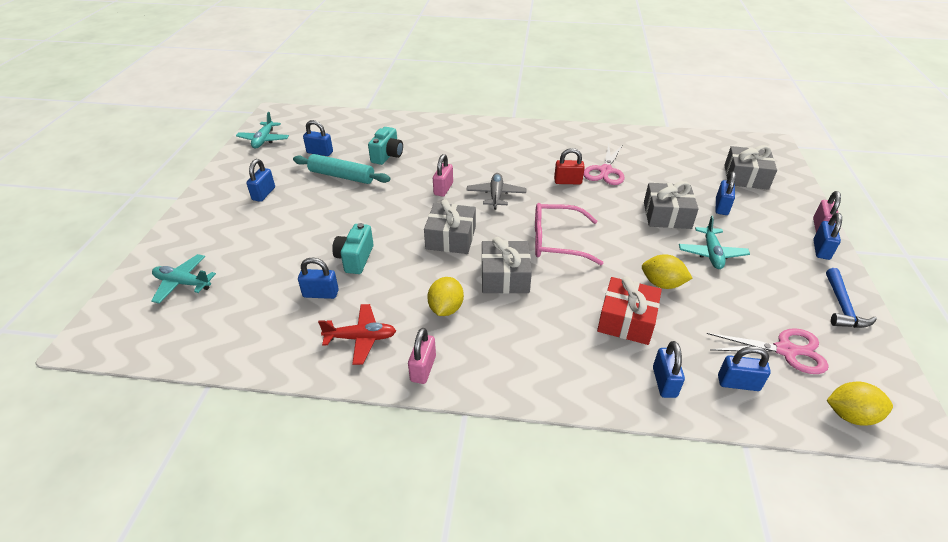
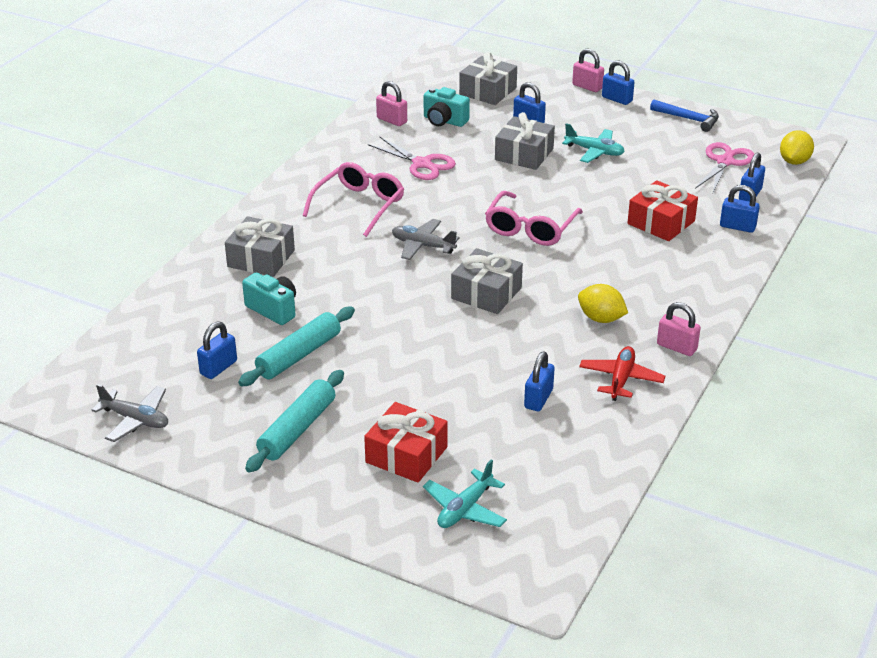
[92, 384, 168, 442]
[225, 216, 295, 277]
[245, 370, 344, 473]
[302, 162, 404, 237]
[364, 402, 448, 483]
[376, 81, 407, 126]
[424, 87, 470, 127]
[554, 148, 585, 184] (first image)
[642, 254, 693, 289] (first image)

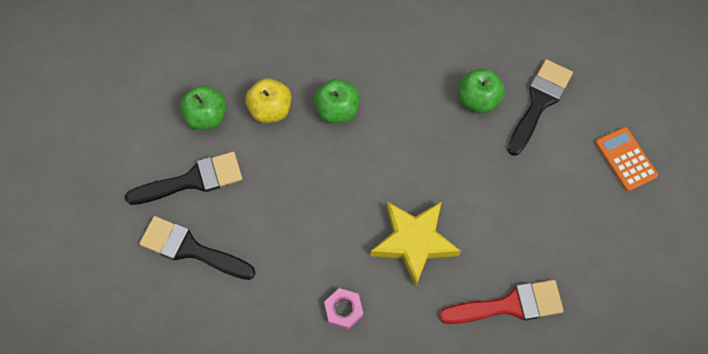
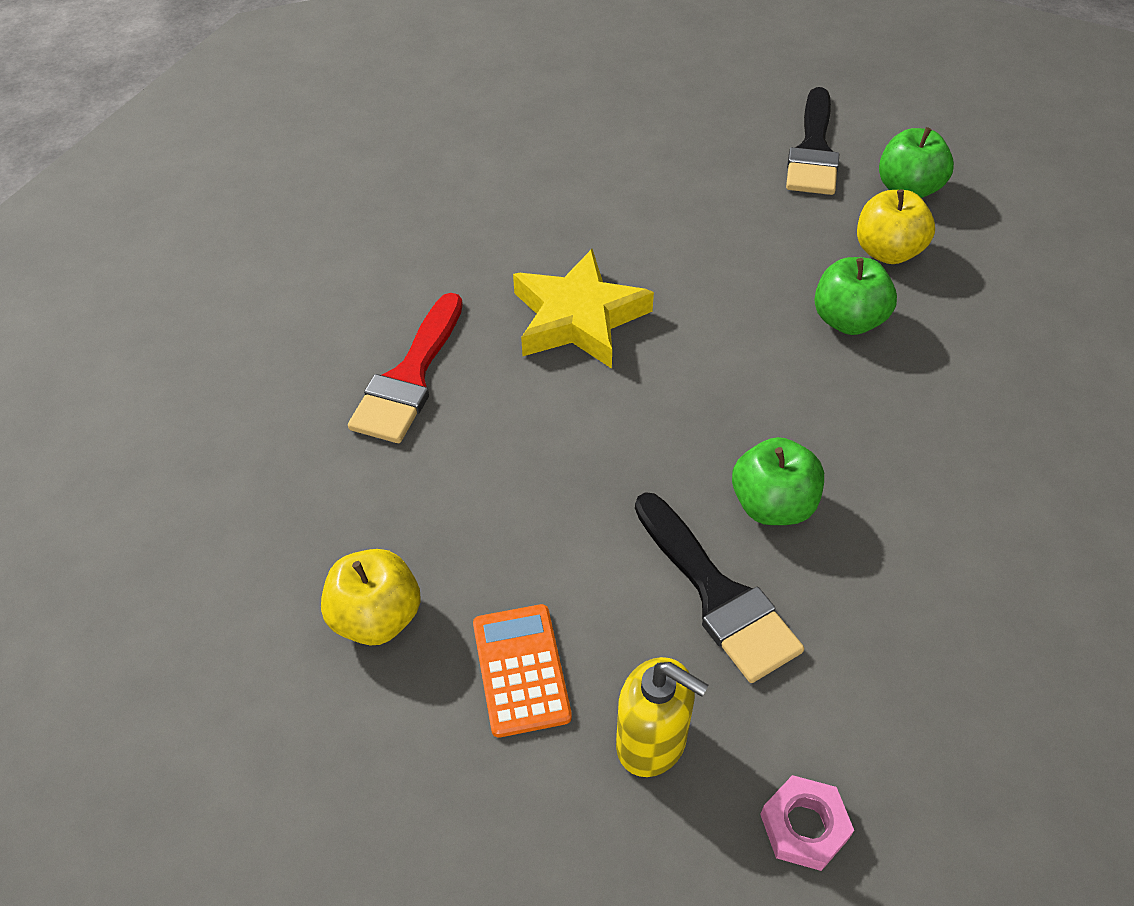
[321, 549, 421, 645]
[473, 604, 572, 738]
[616, 657, 709, 777]
[760, 775, 854, 871]
[139, 216, 255, 280] (first image)

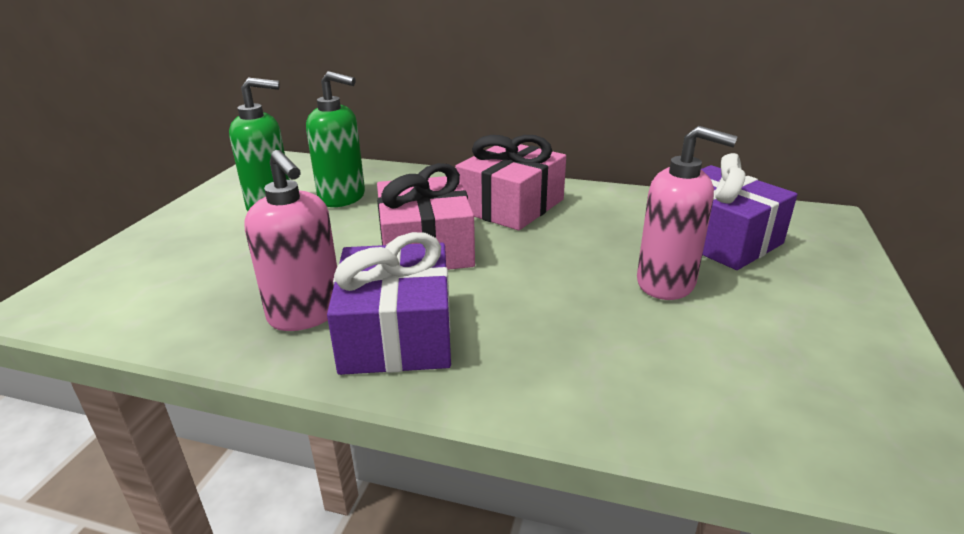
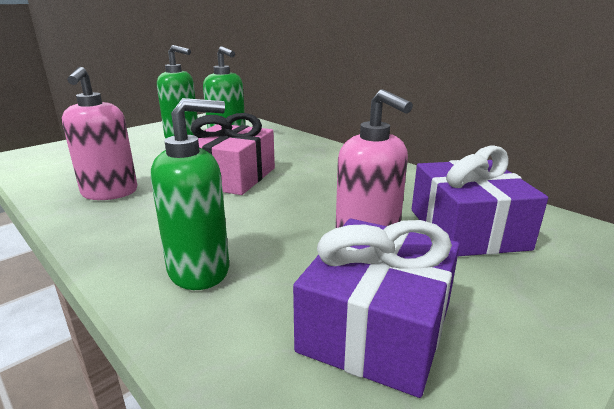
[151, 98, 229, 290]
[293, 219, 460, 398]
[455, 135, 566, 230] (first image)

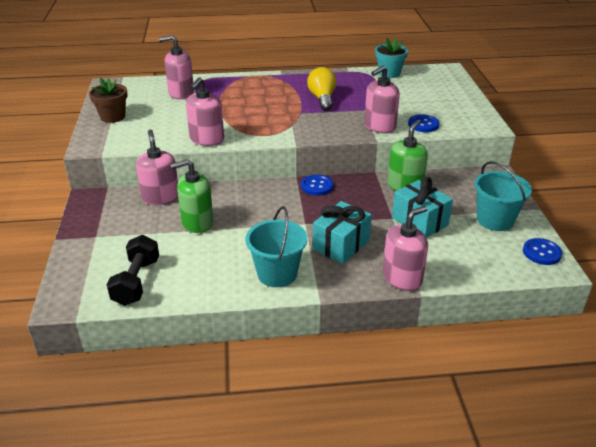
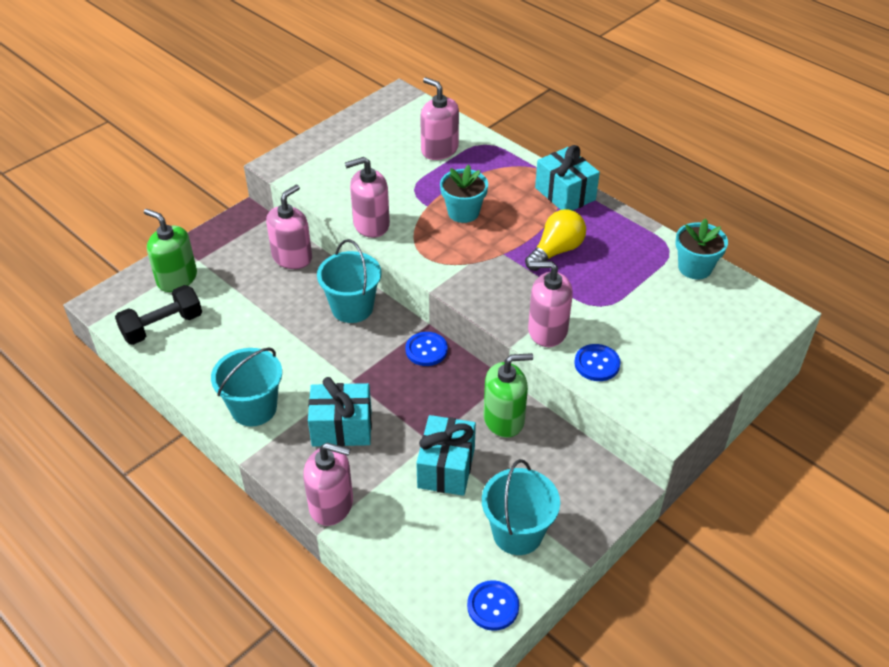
[144, 209, 197, 292]
[317, 239, 381, 323]
[440, 165, 488, 223]
[535, 145, 600, 211]
[89, 78, 127, 123] (first image)

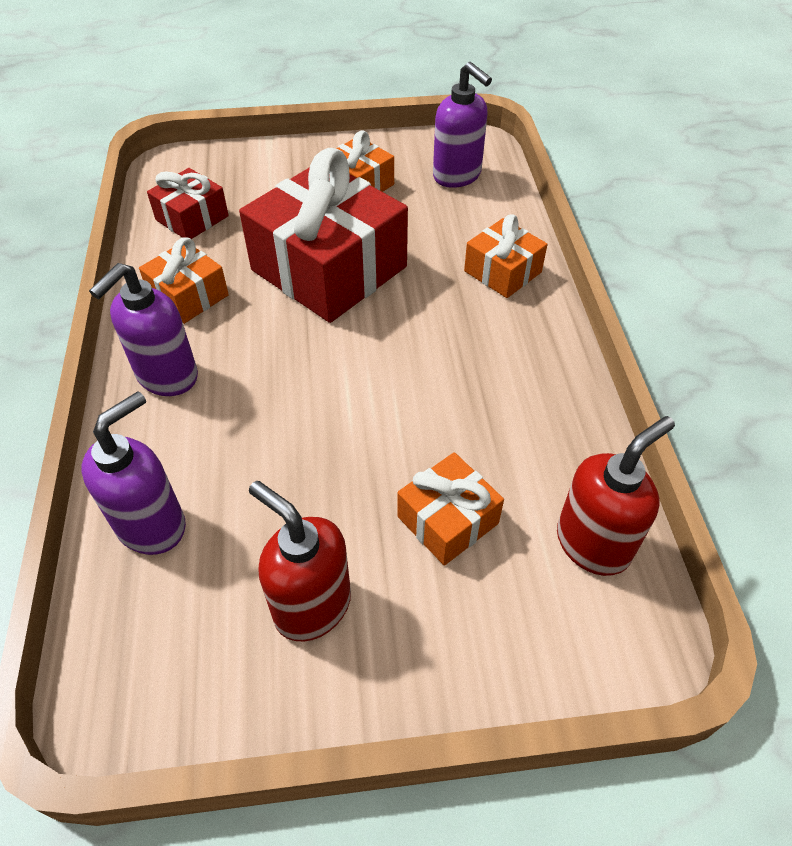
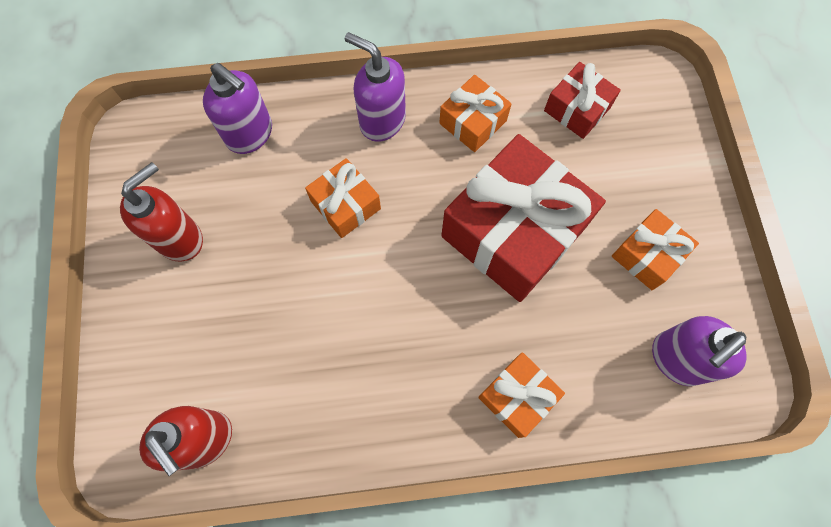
[305, 158, 381, 238]

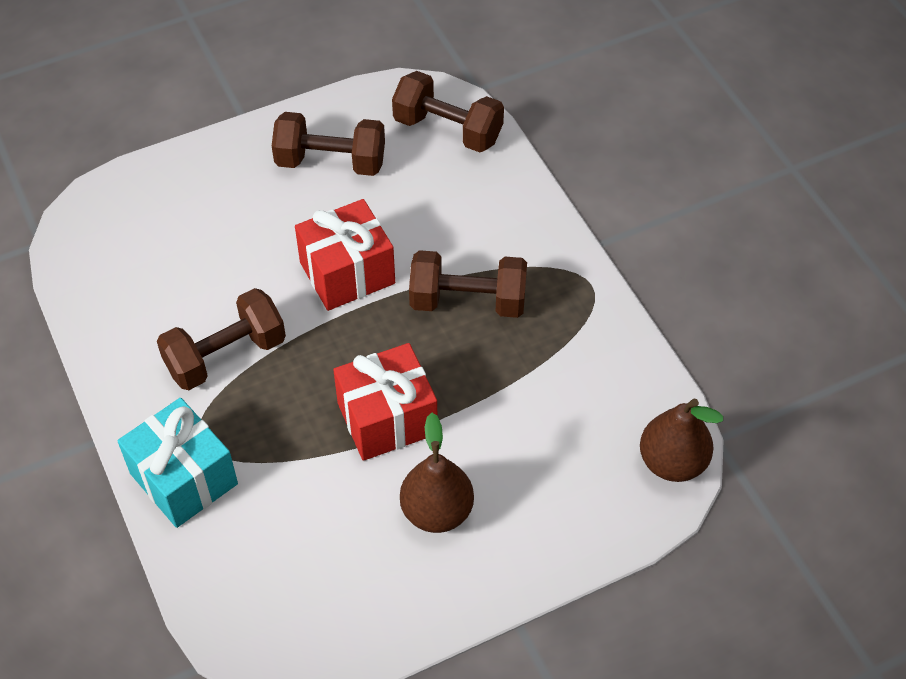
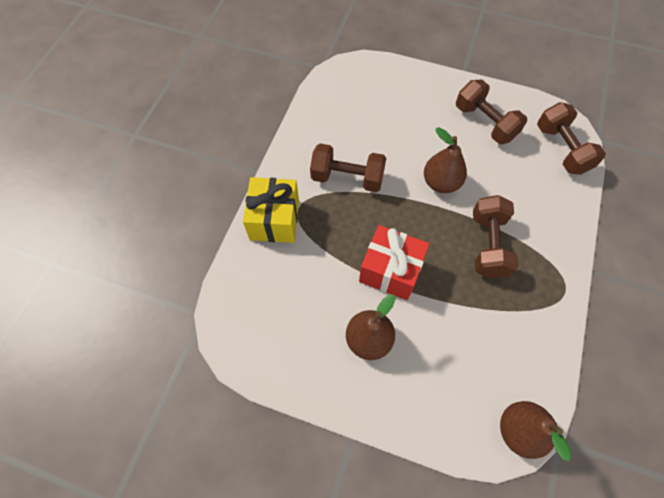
[243, 177, 299, 243]
[424, 127, 467, 193]
[473, 195, 519, 278]

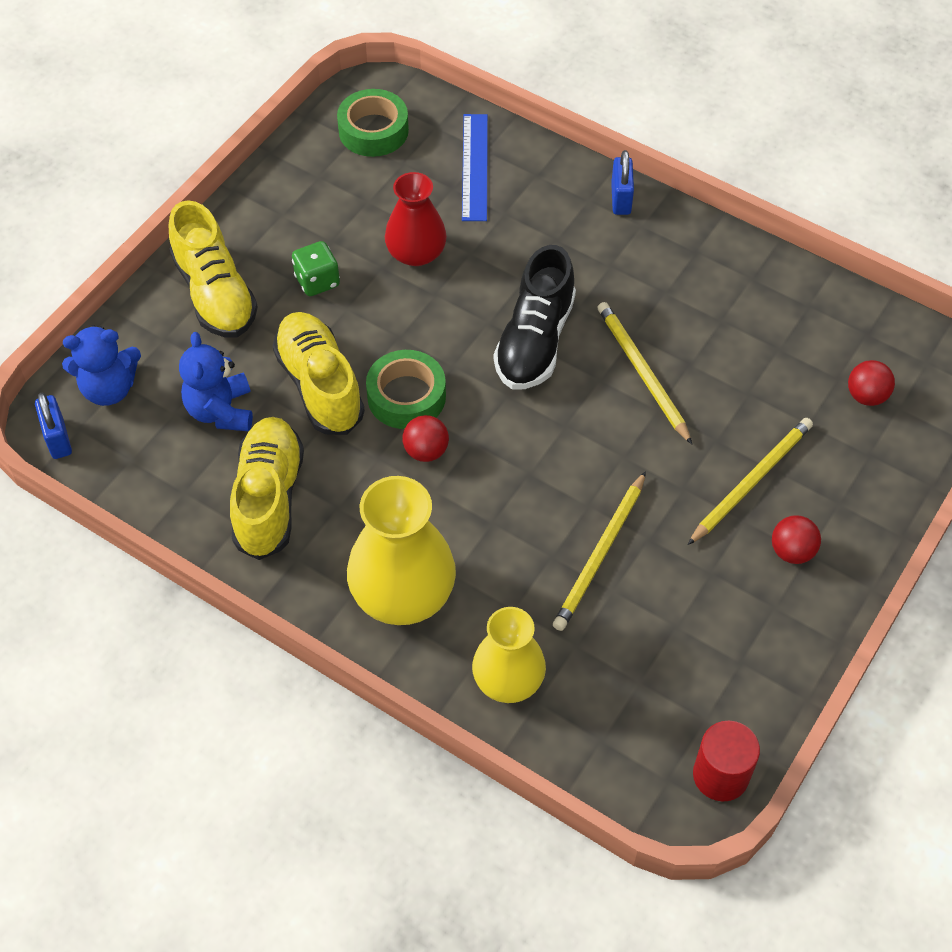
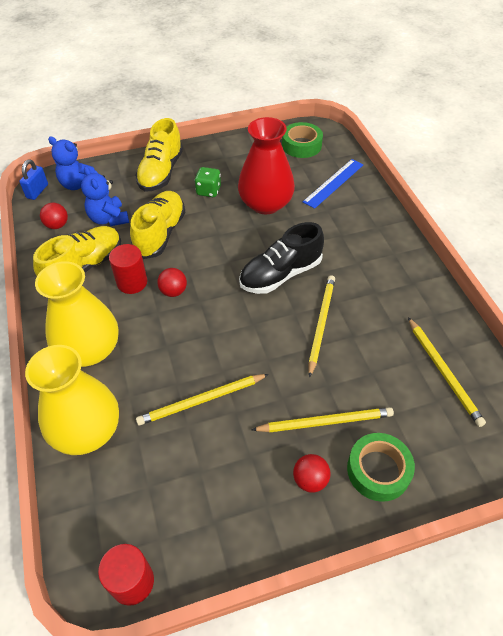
[25, 345, 119, 455]
[40, 203, 68, 229]
[81, 166, 129, 226]
[109, 244, 147, 294]
[238, 117, 295, 214]
[347, 433, 415, 502]
[408, 317, 486, 427]
[611, 150, 634, 215] (first image)

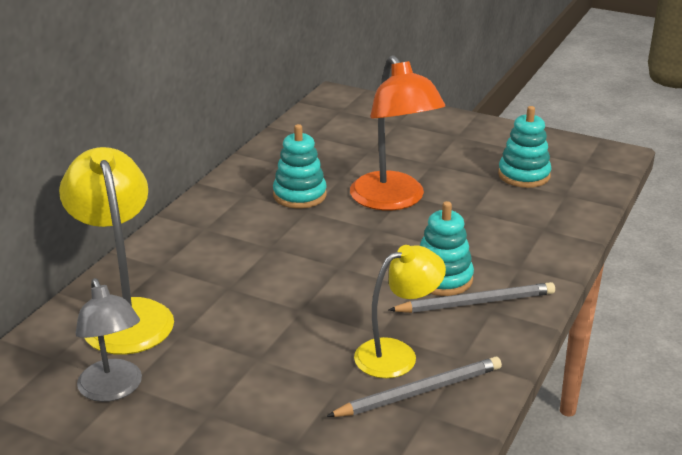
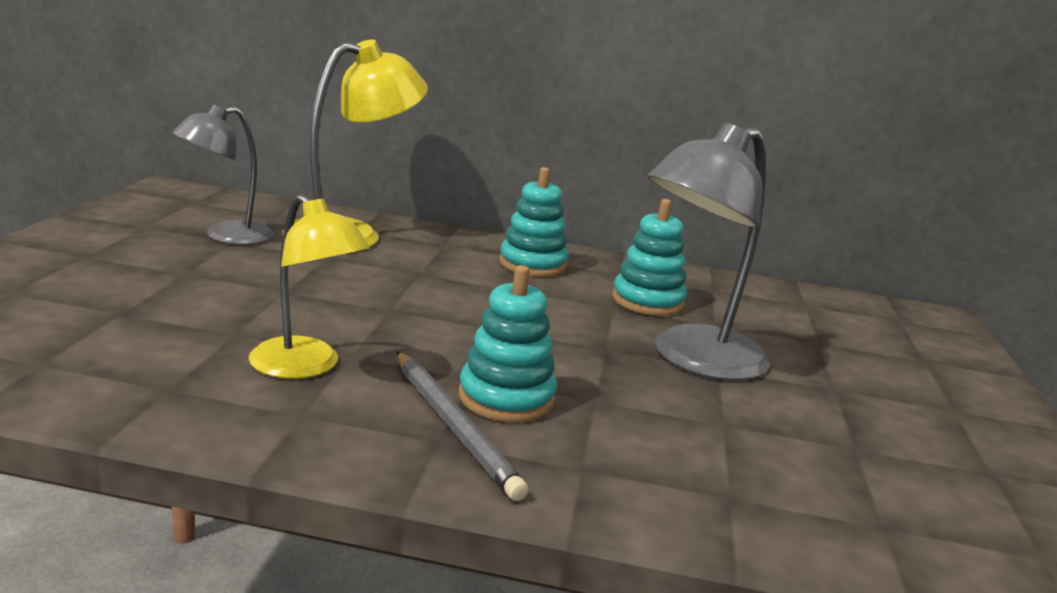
[499, 167, 569, 277]
[647, 123, 770, 381]
[326, 357, 502, 417] (first image)

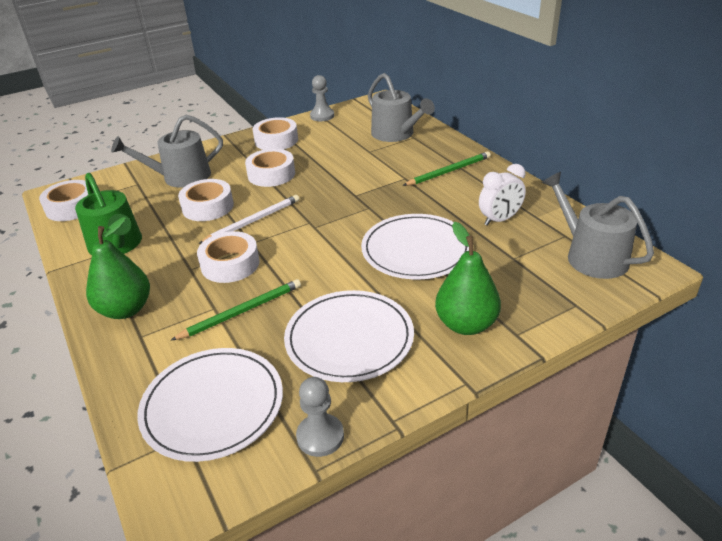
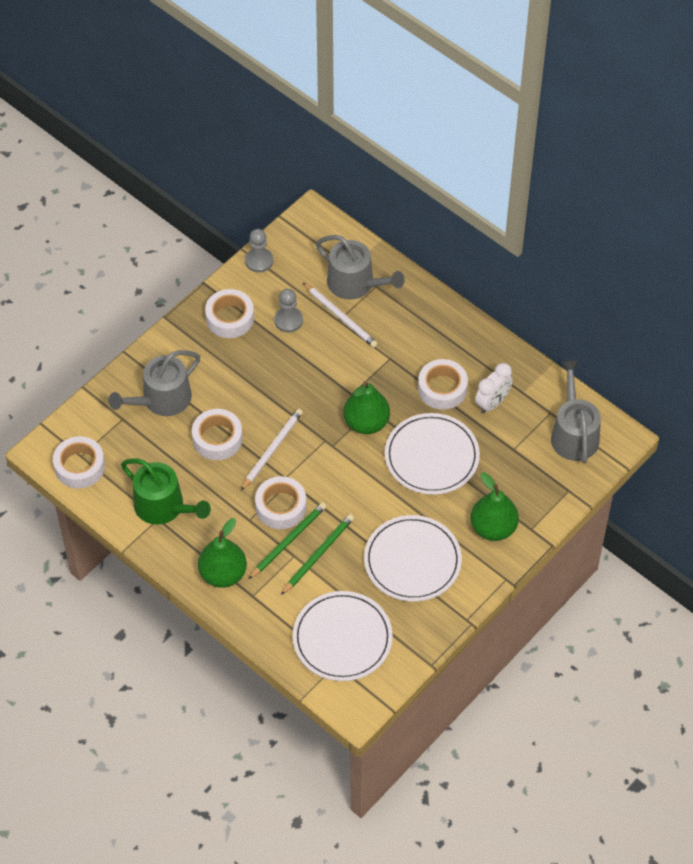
[249, 502, 326, 579]
[274, 289, 303, 333]
[303, 283, 378, 348]
[343, 381, 390, 434]
[418, 359, 468, 410]
[551, 360, 601, 463]

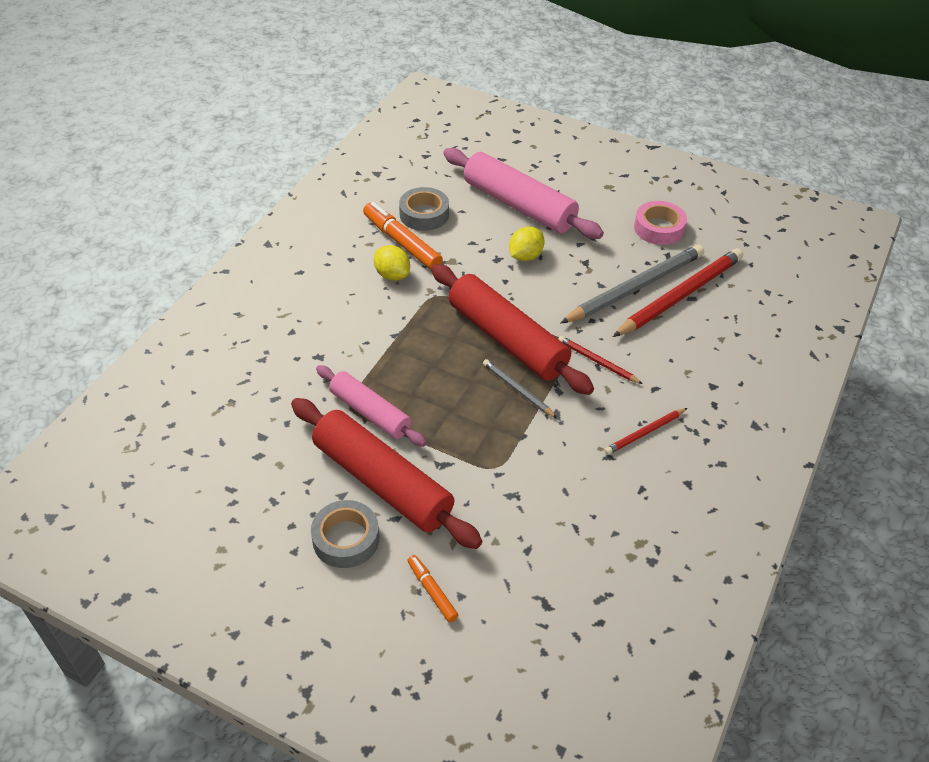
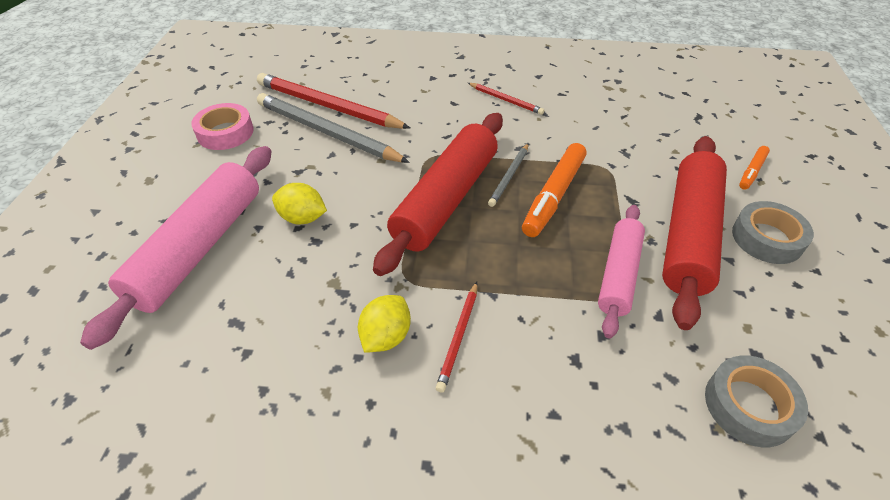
[436, 282, 477, 393]
[522, 143, 587, 237]
[705, 356, 808, 447]

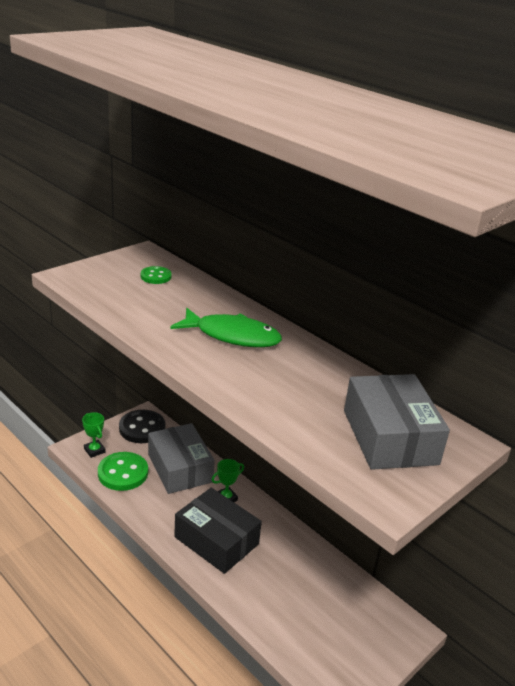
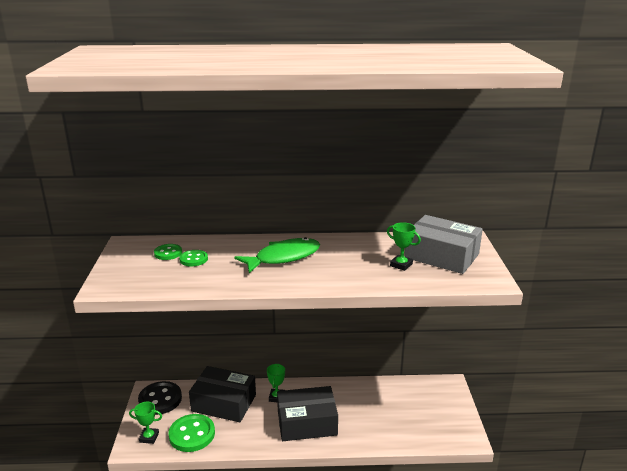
[179, 250, 208, 267]
[189, 366, 256, 422]
[387, 222, 421, 271]

